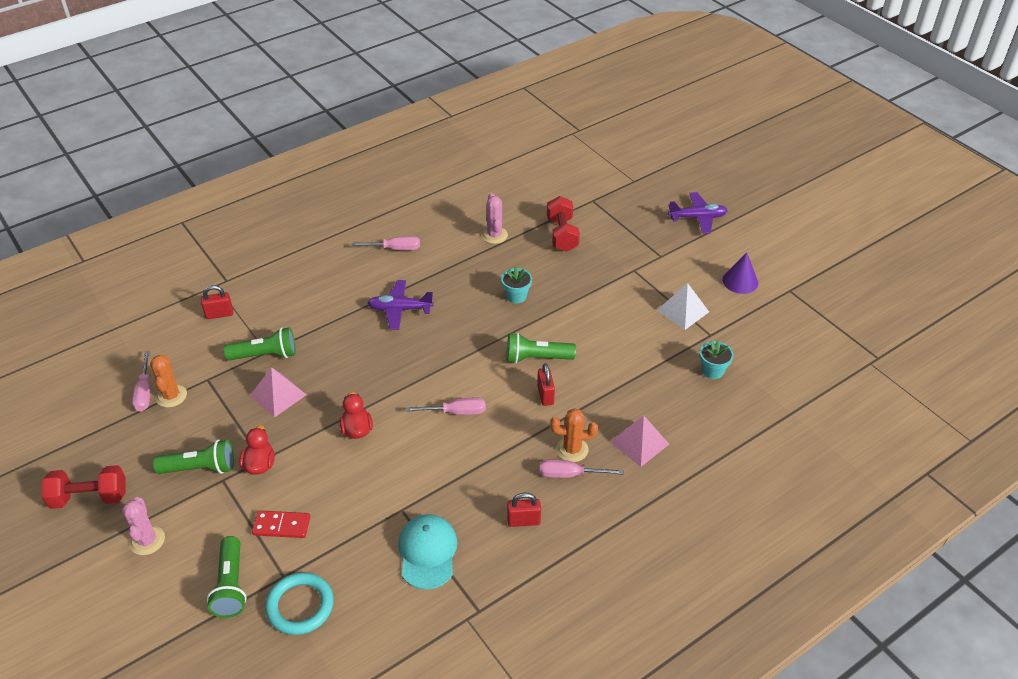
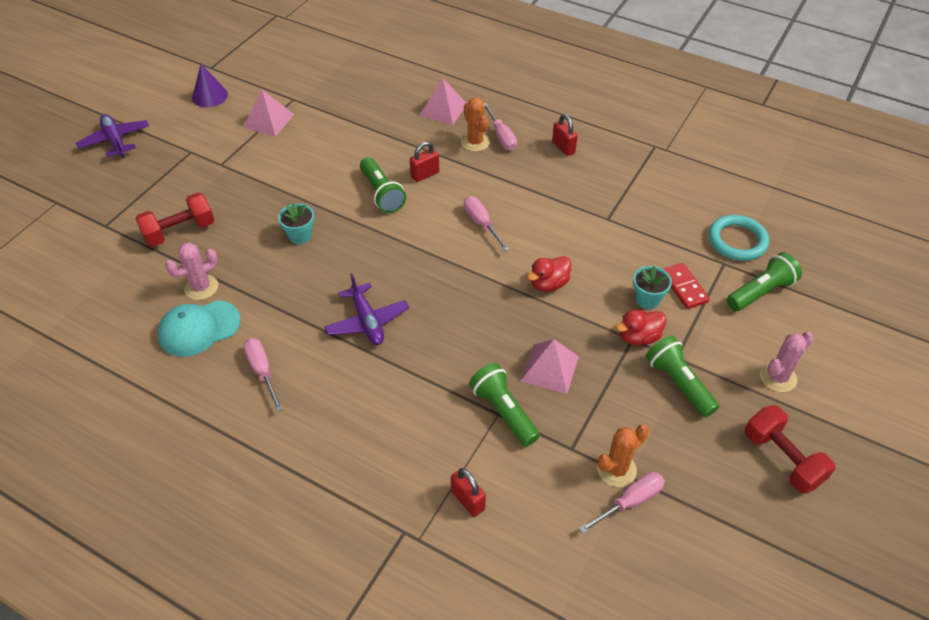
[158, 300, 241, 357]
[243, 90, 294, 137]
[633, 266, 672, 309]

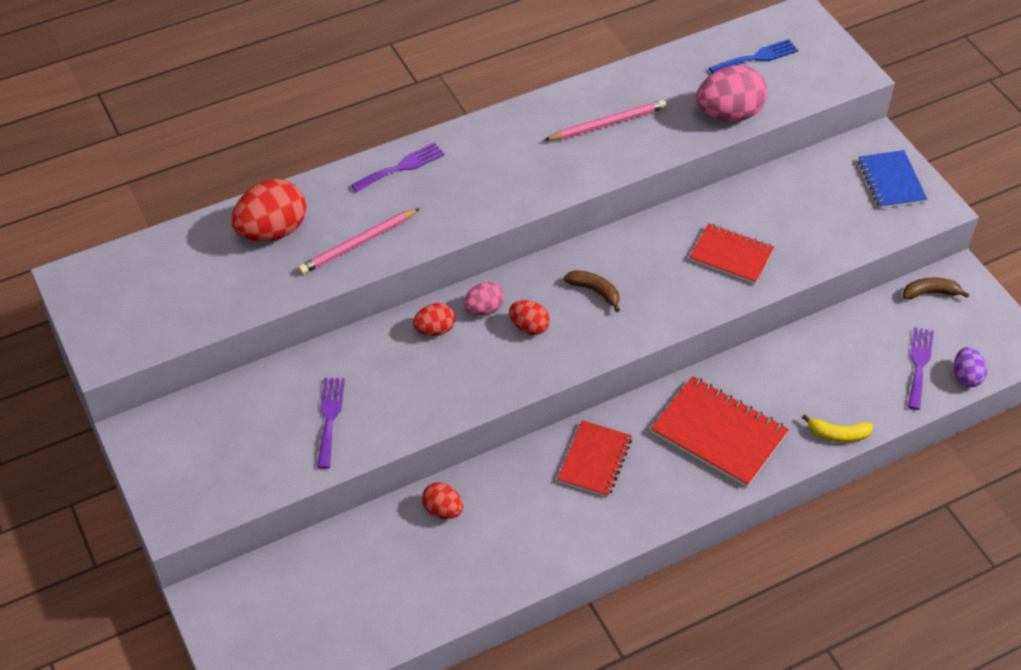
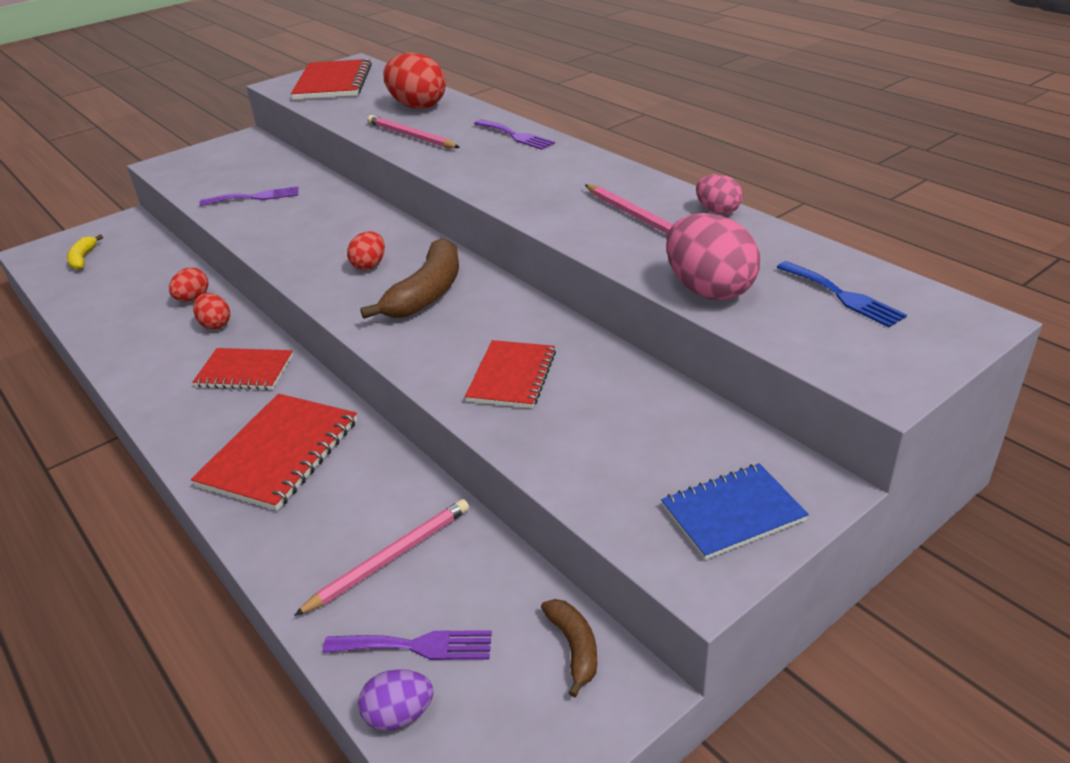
[67, 234, 103, 270]
[193, 293, 230, 329]
[291, 59, 372, 100]
[294, 499, 469, 616]
[360, 238, 459, 319]
[696, 174, 743, 214]

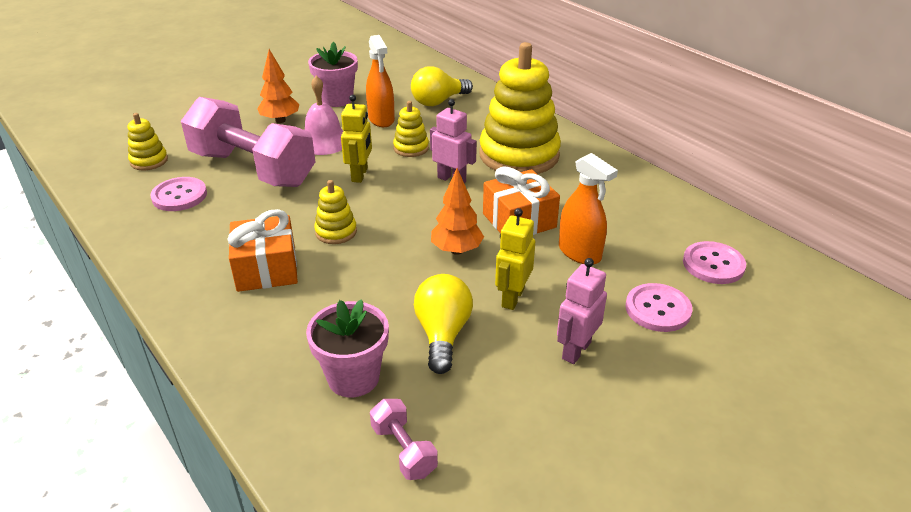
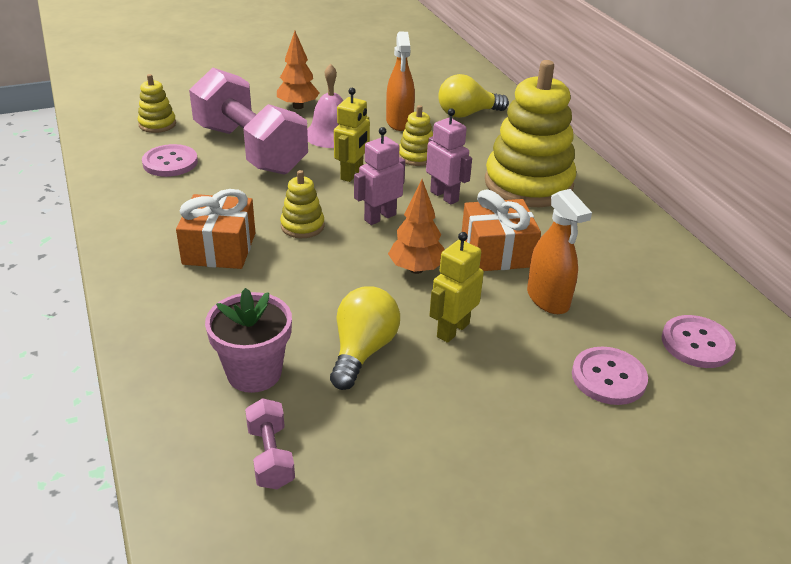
[354, 127, 405, 225]
[308, 42, 358, 107] (first image)

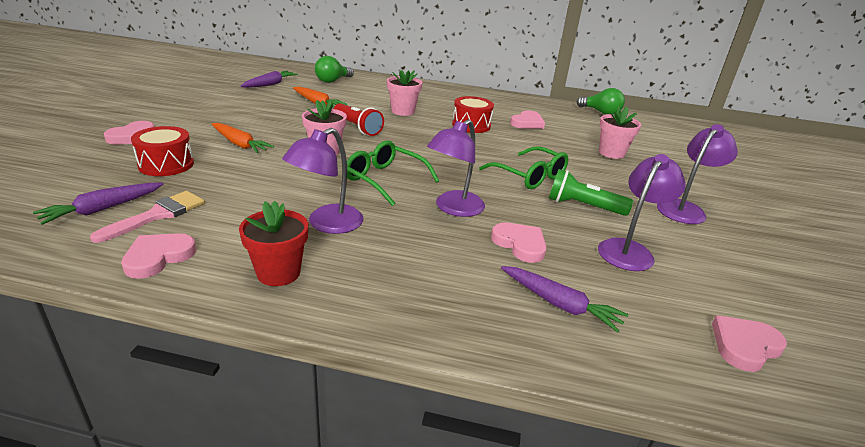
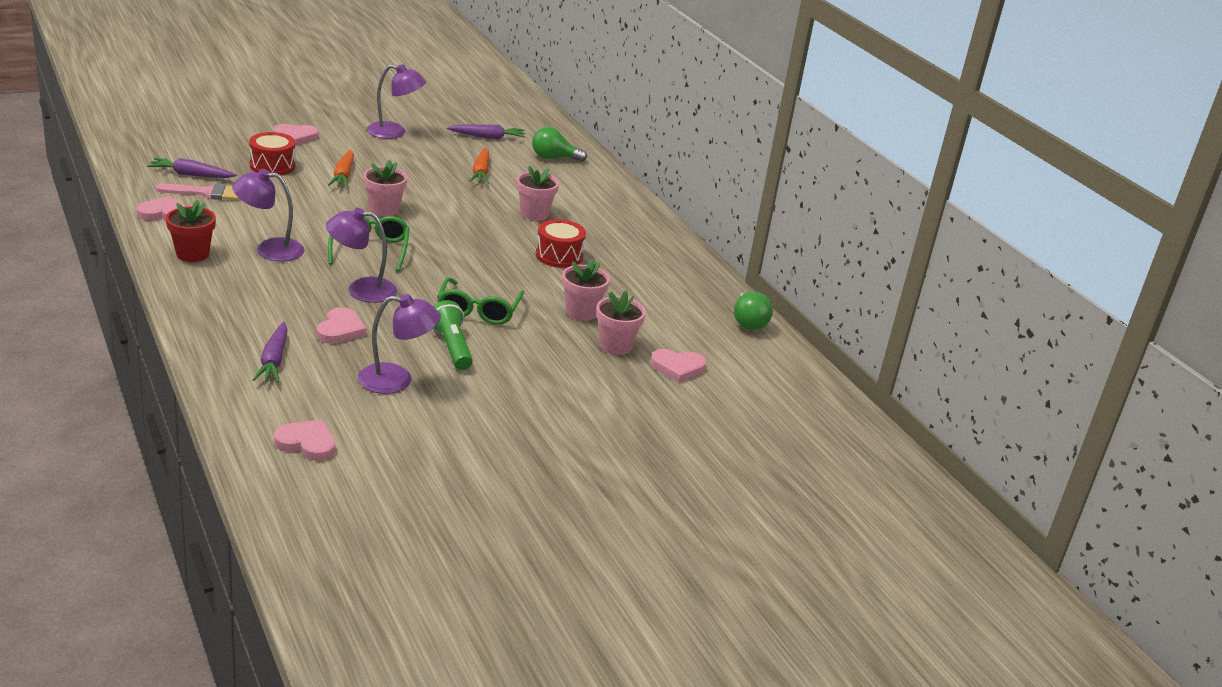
[367, 64, 426, 139]
[562, 259, 610, 321]
[650, 349, 706, 383]
[334, 103, 384, 136] (first image)

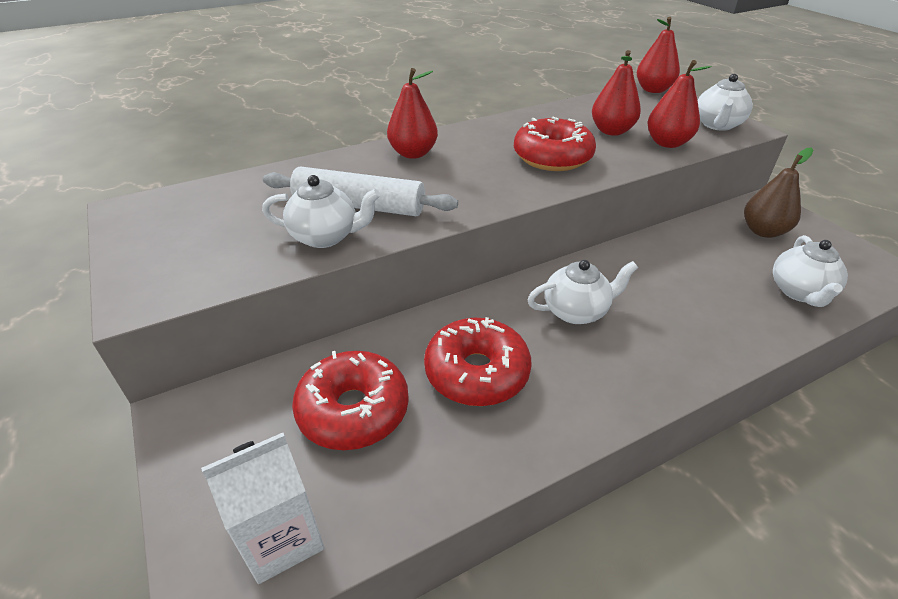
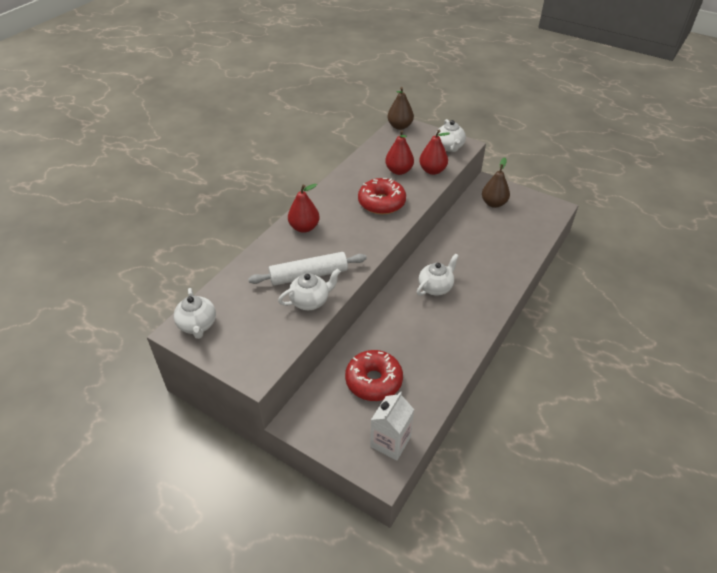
[174, 288, 216, 339]
[388, 87, 414, 130]
[424, 317, 532, 406] (first image)

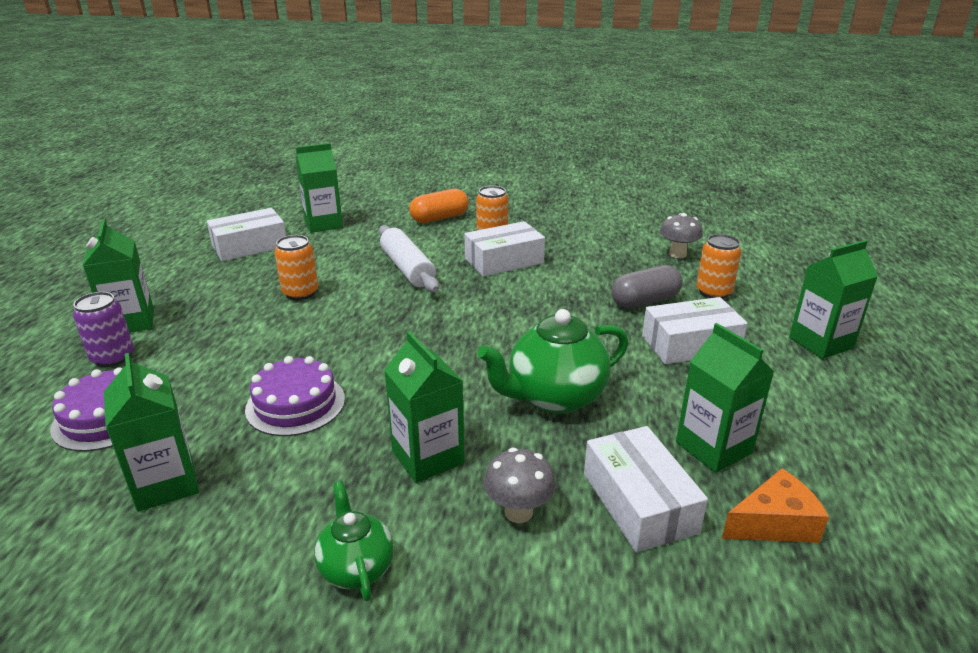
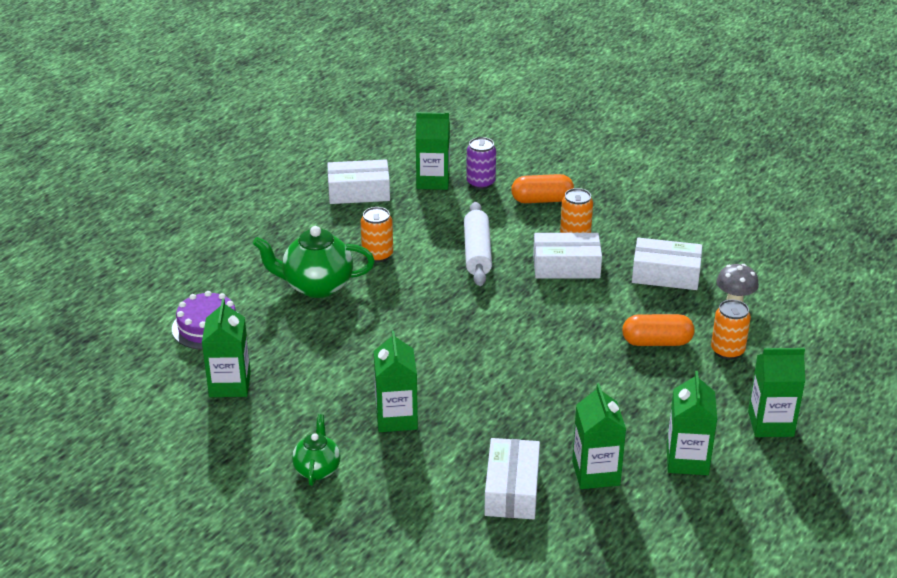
[253, 226, 375, 298]
[466, 137, 496, 189]
[622, 314, 694, 346]
[632, 238, 702, 290]
[667, 371, 717, 475]
[245, 356, 345, 436] (first image)
[484, 448, 556, 523] (first image)
[722, 468, 829, 543] (first image)

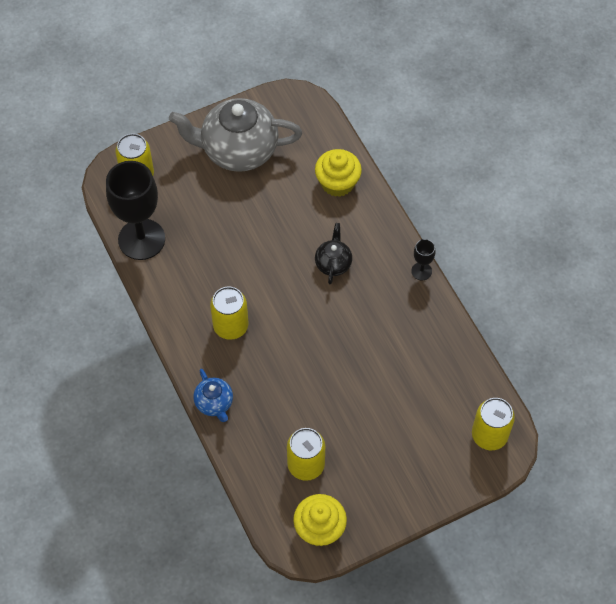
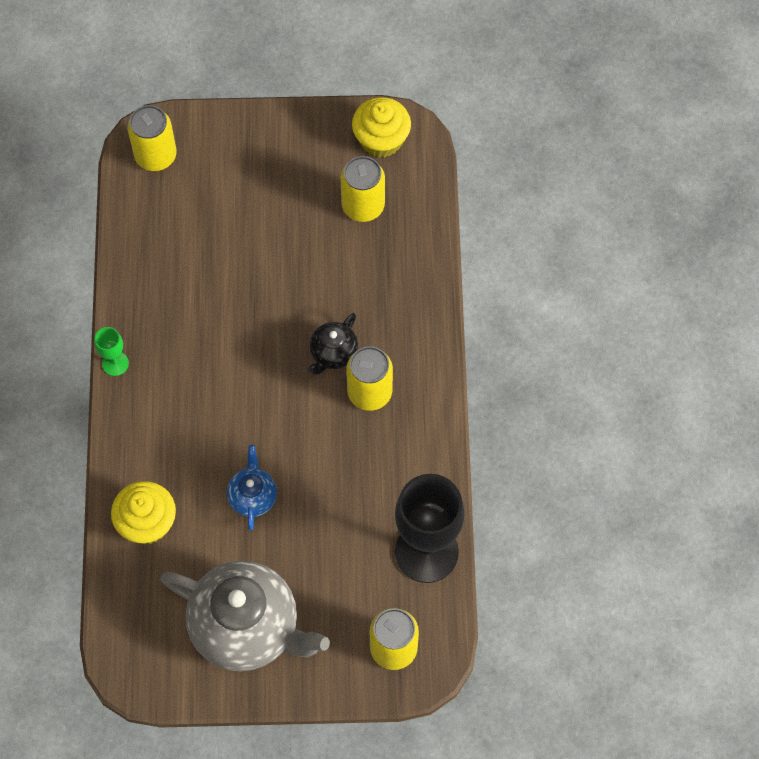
[94, 327, 129, 376]
[227, 445, 277, 530]
[308, 313, 358, 375]

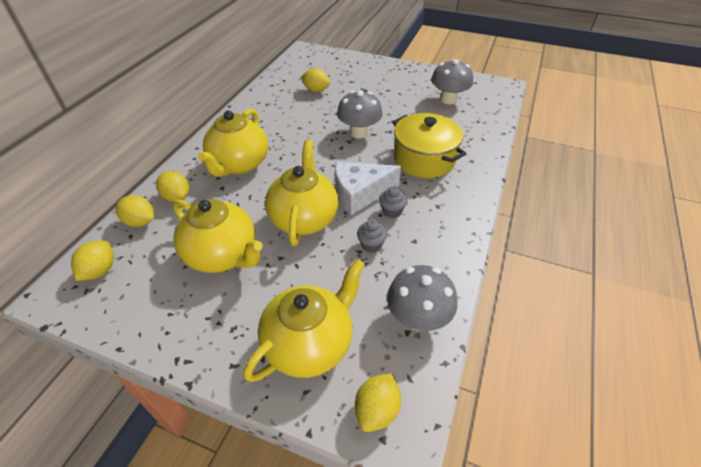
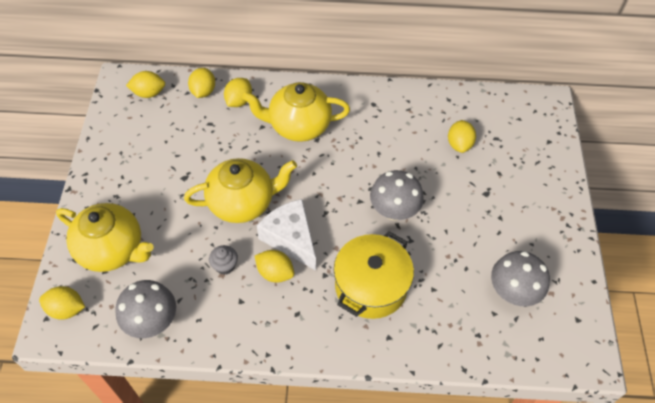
[255, 250, 294, 283]
[172, 199, 263, 273] (first image)

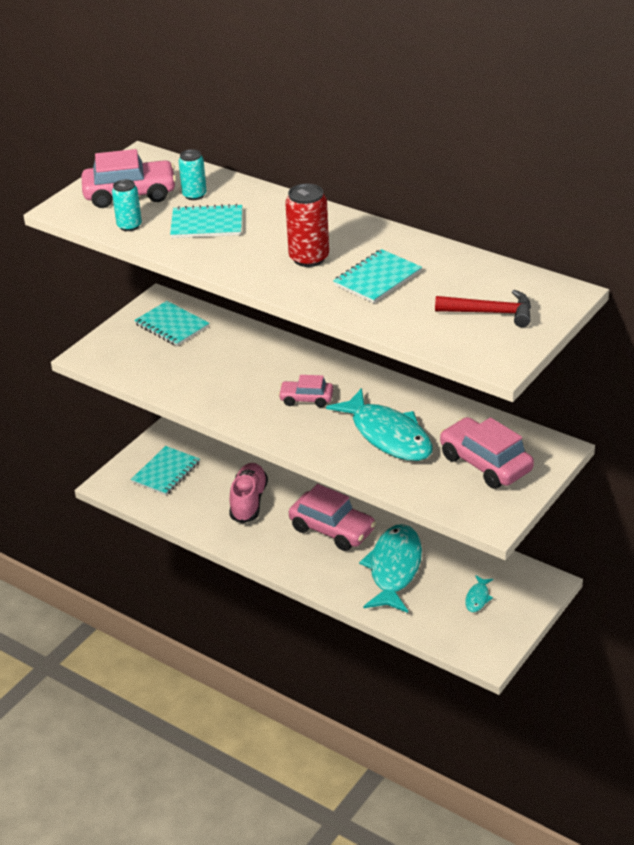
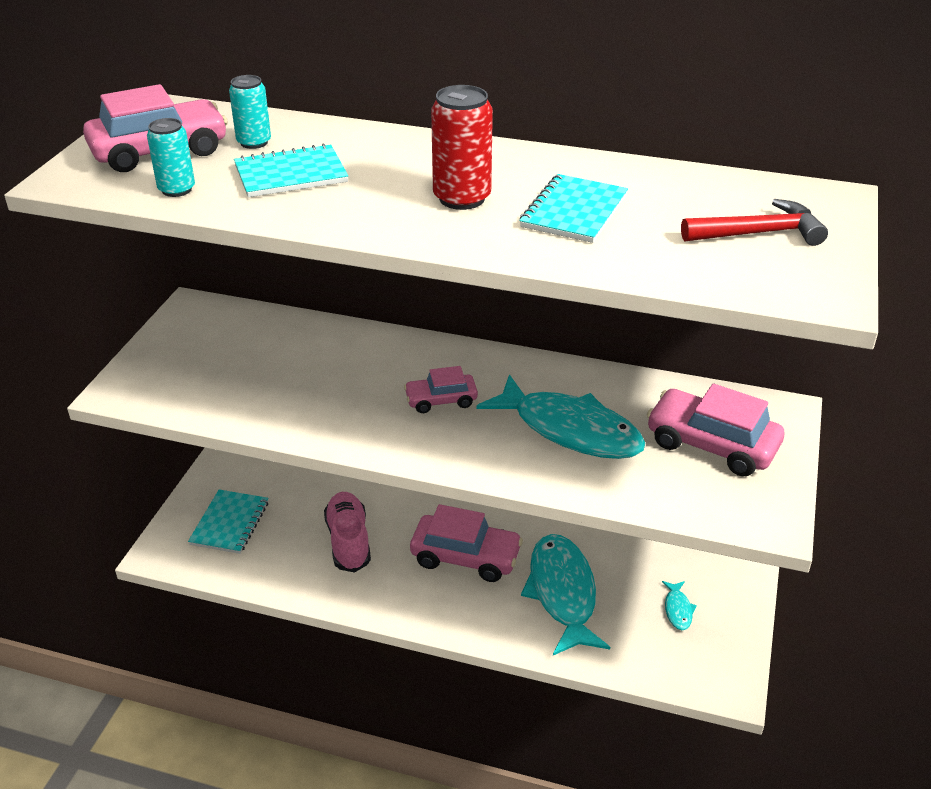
[134, 301, 209, 346] (first image)

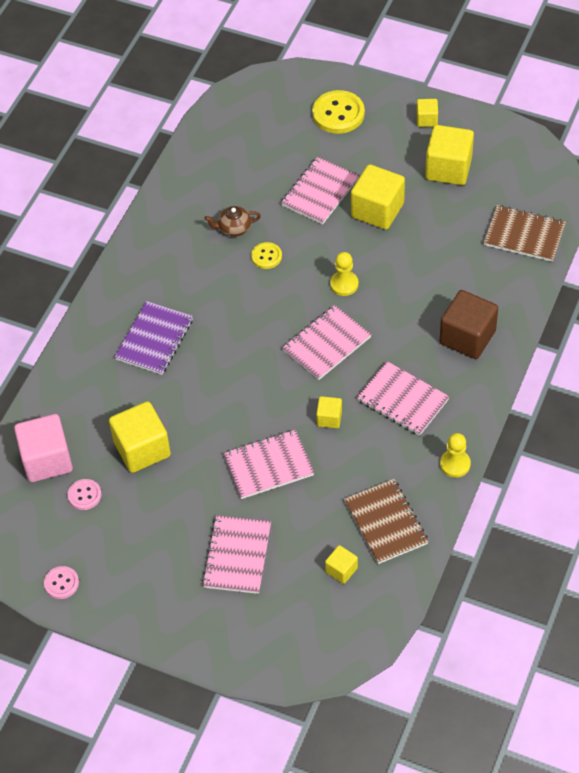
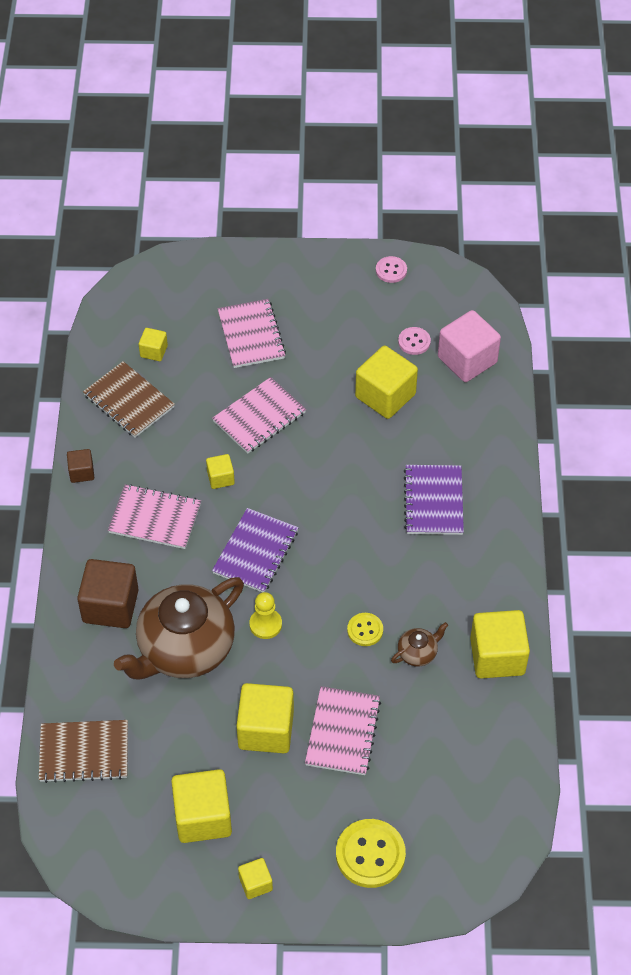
[67, 449, 94, 483]
[114, 577, 244, 680]
[212, 508, 299, 593]
[470, 610, 530, 678]

